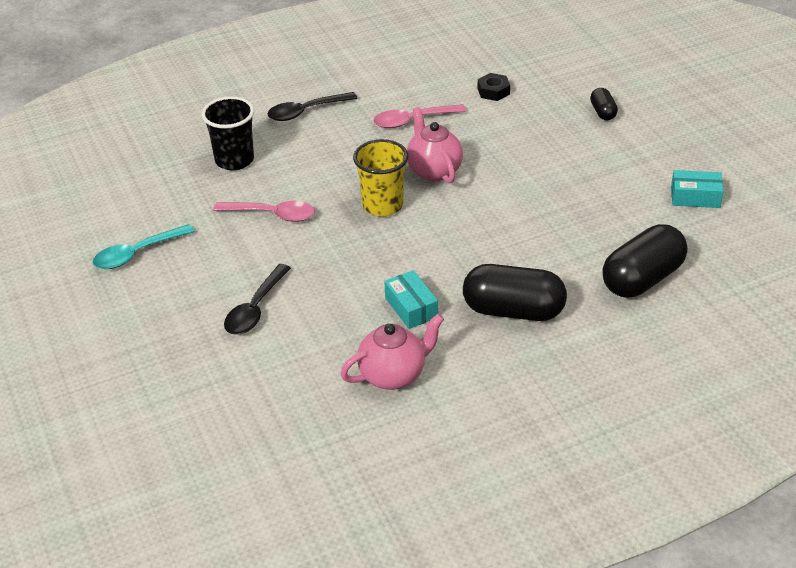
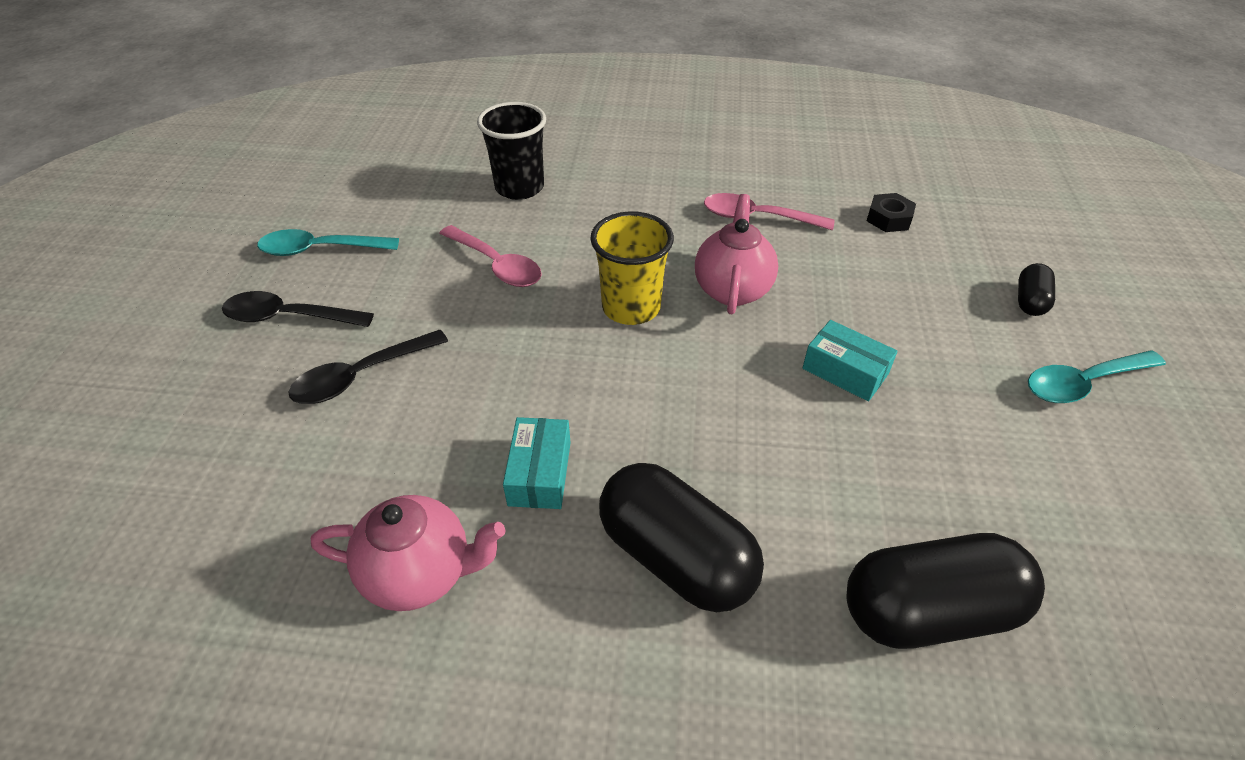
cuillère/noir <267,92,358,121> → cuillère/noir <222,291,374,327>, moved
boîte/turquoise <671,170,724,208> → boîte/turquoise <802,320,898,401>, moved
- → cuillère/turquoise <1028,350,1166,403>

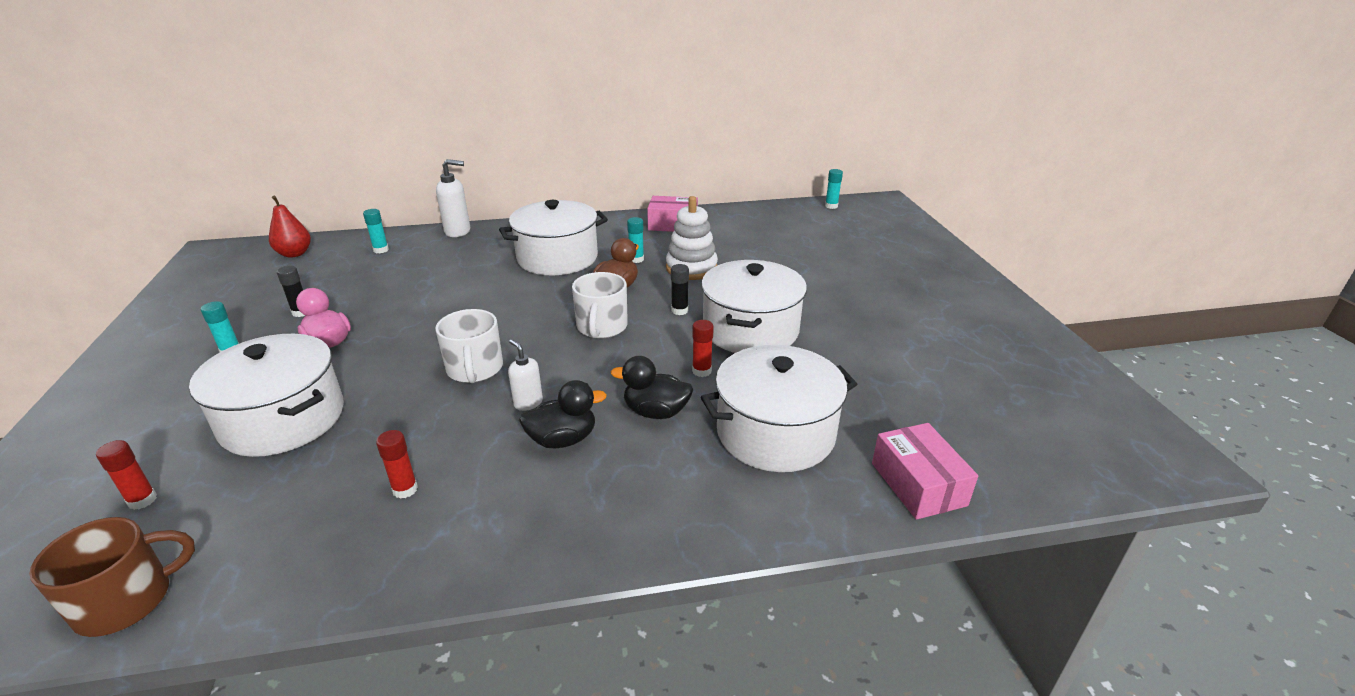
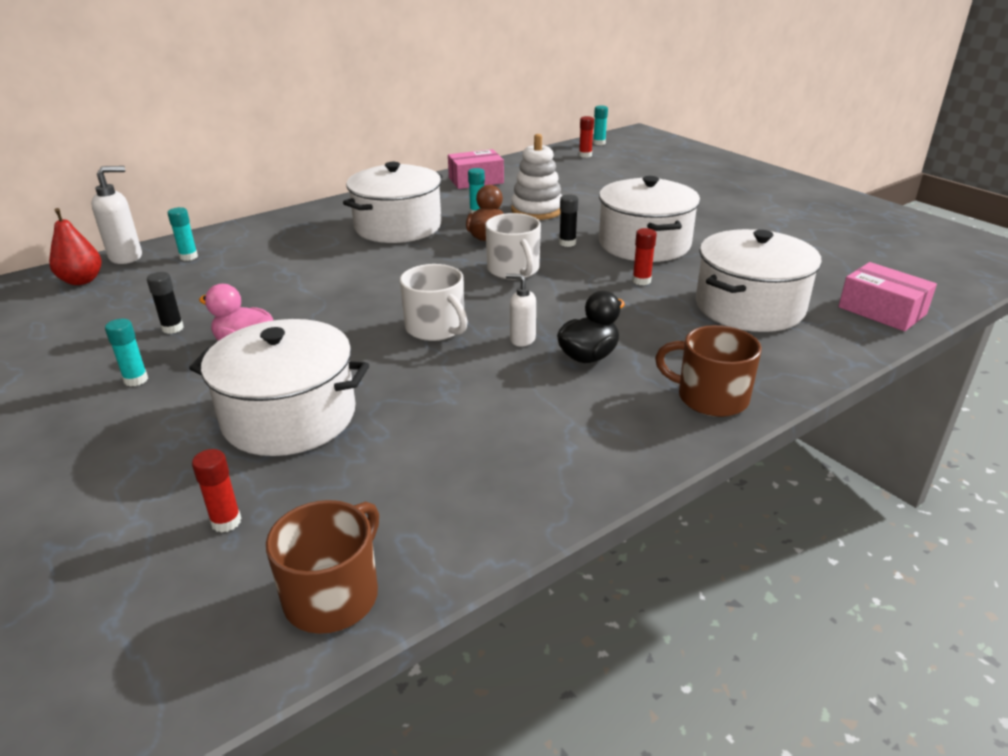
bâton de colle/rouge <376,430,418,499> → bâton de colle/rouge <579,116,594,158>, moved
distributeur de savon/blanc <436,159,470,237> → distributeur de savon/blanc <91,166,142,264>, moved
canard/noir <611,356,693,419> → -
- → tasse/marron <655,325,762,417>

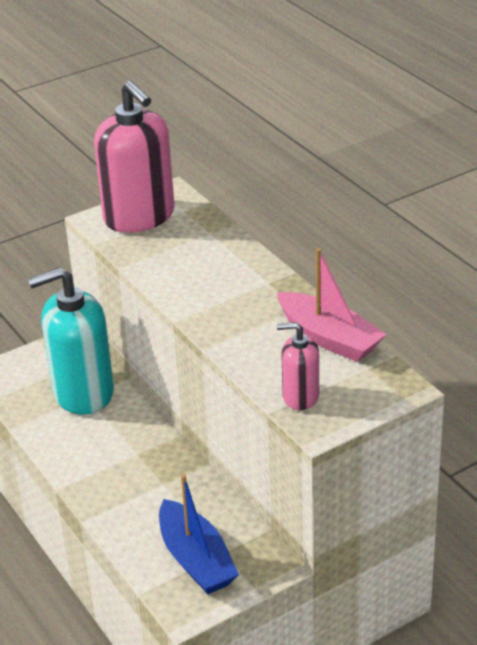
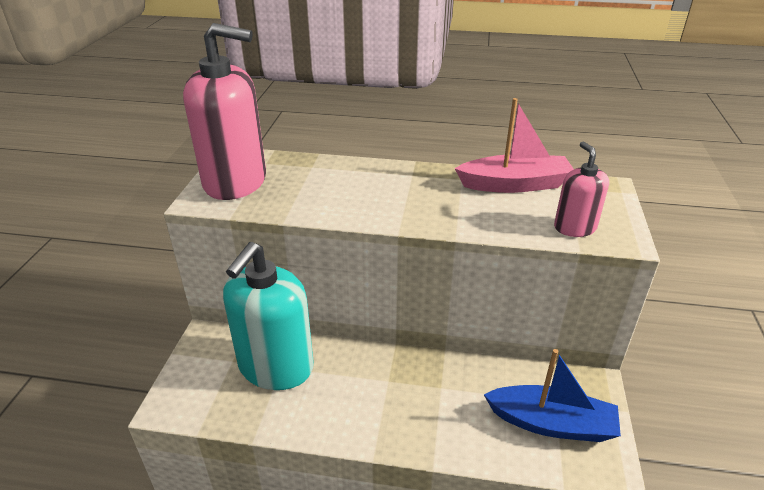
distributeur de savon/rose <277,322,319,410> → distributeur de savon/rose <554,142,609,237>, 120 degrees clockwise

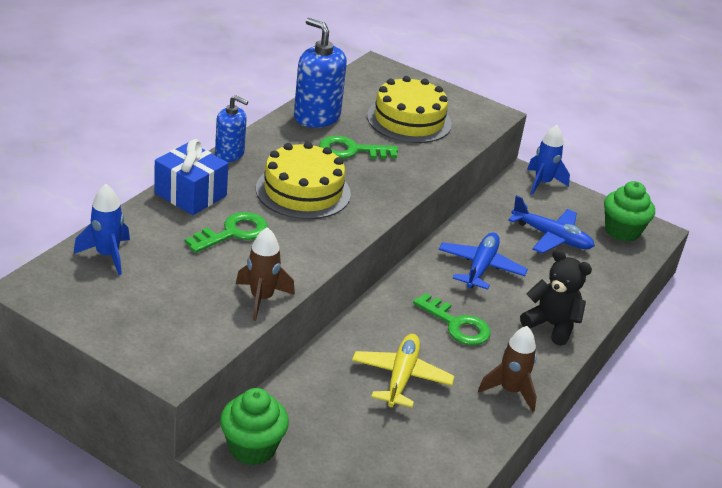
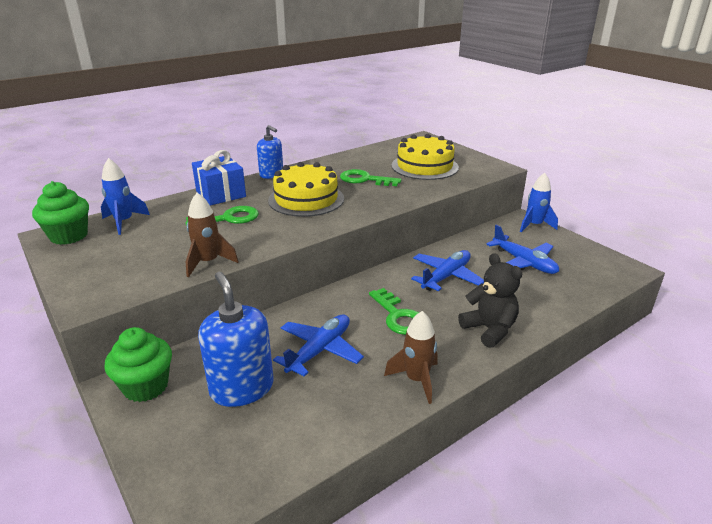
distributeur de savon/bleu <294,18,347,128> → distributeur de savon/bleu <198,272,274,407>, moved
avion/jaune <352,334,455,408> → avion/bleu <273,314,364,377>
muffin/vert <604,181,655,242> → muffin/vert <32,181,89,245>, moved

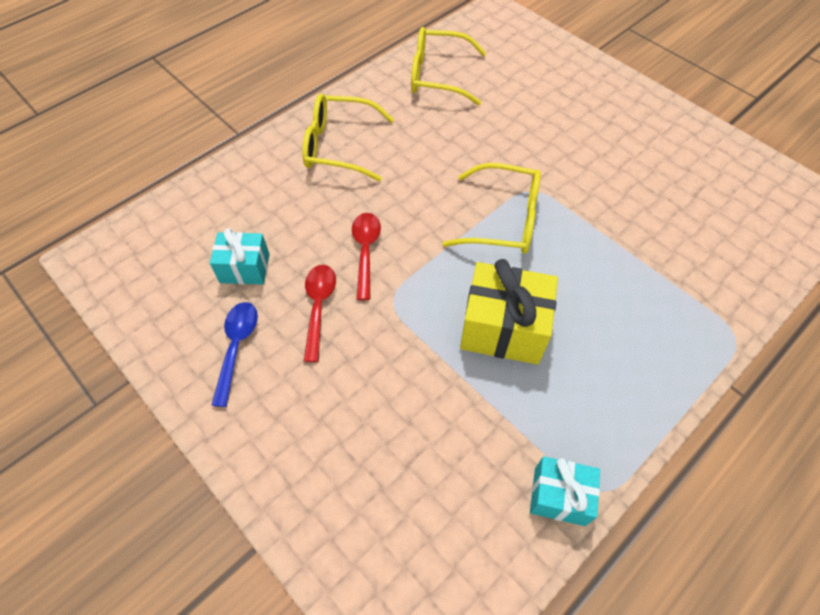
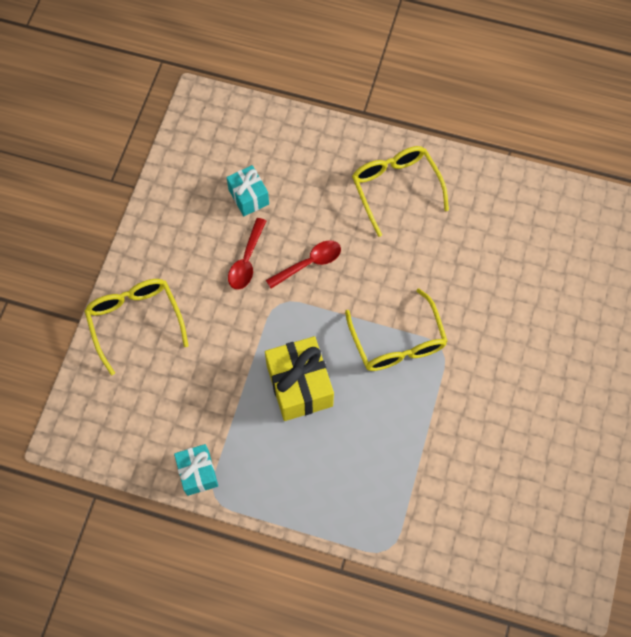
cuillère/bleu <211,302,258,407> → -
cuillère/rouge <304,265,336,362> → cuillère/rouge <228,218,266,290>, 135 degrees clockwise
lunettes/jaune <411,27,486,105> → lunettes/jaune <85,279,189,375>, moved

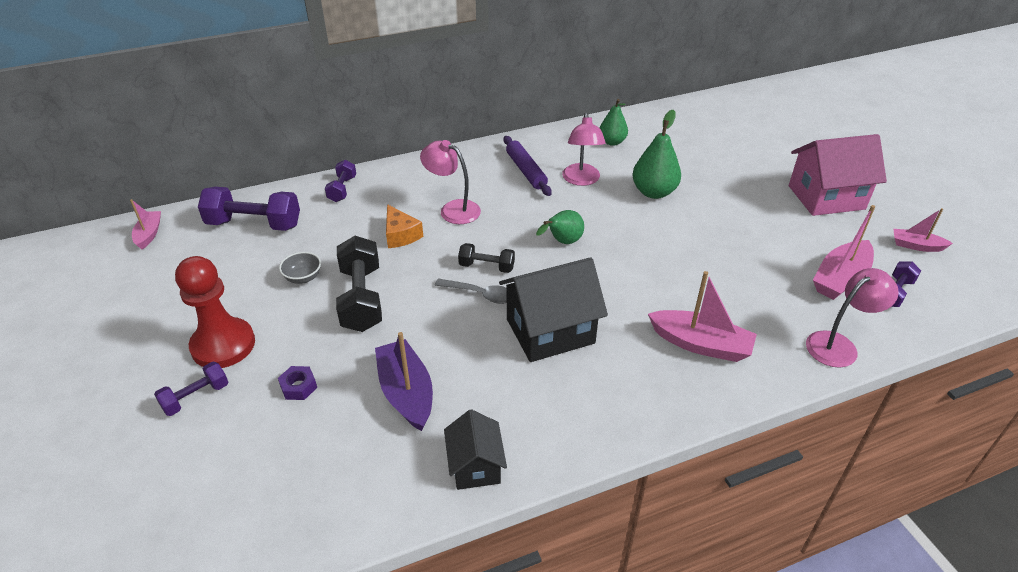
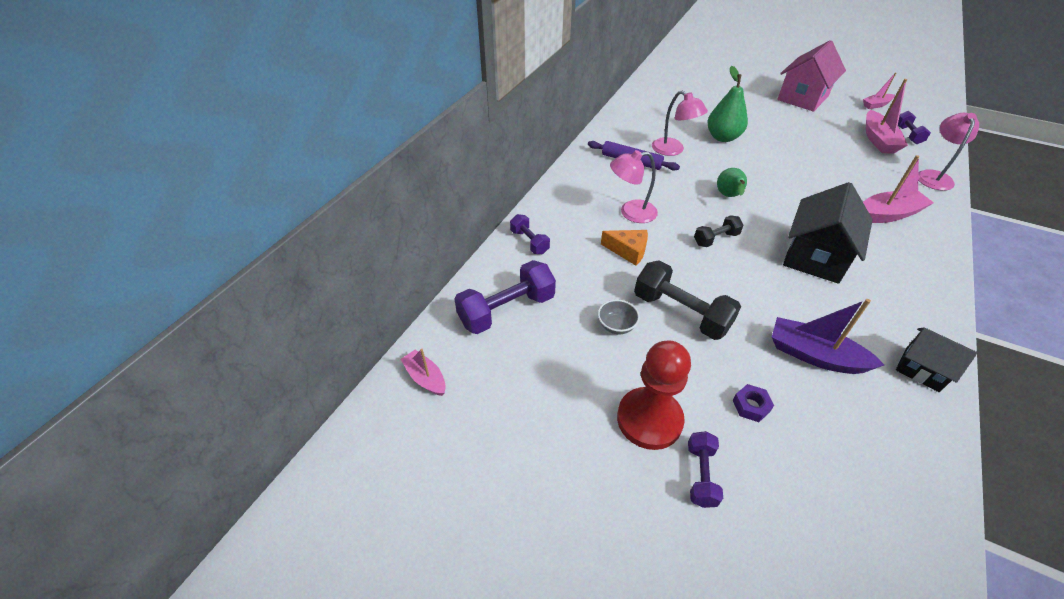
cuillère/gris <435,279,507,304> → -
poire/vert <600,99,628,146> → -

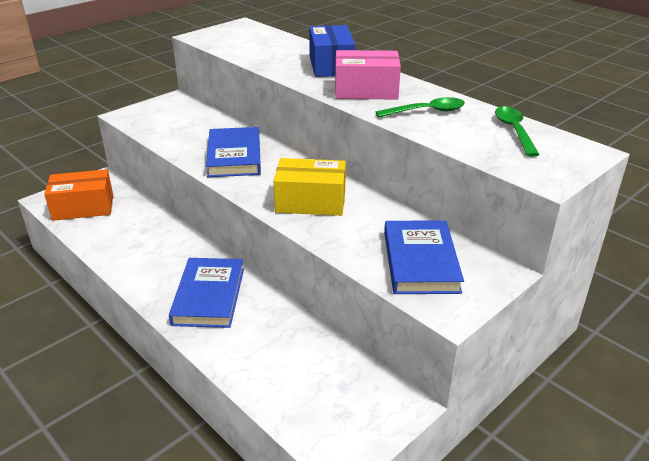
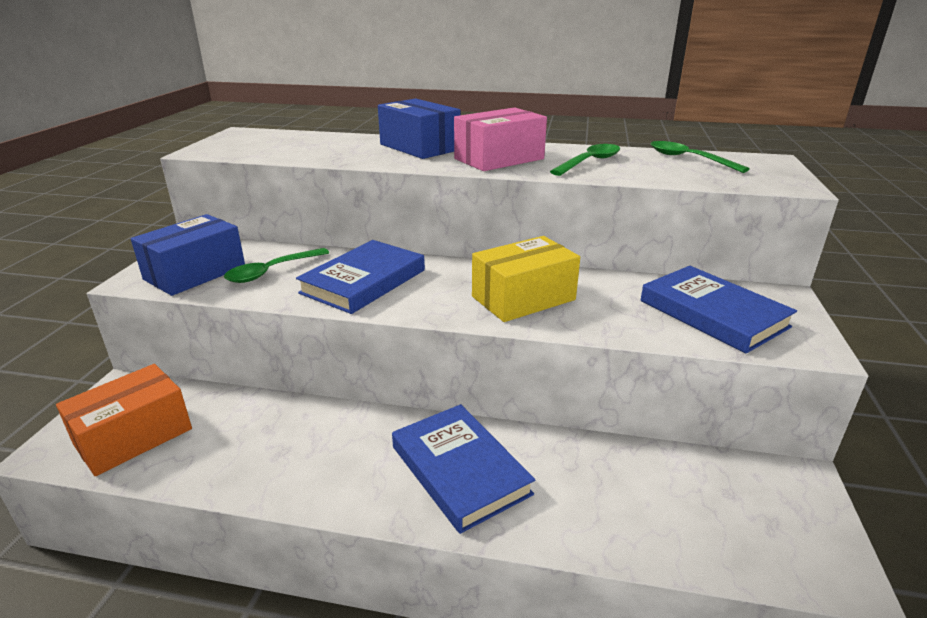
livre/bleu <206,127,261,177> → livre/bleu <296,240,425,314>, 75 degrees clockwise
- → boîte/bleu <131,214,245,296>
- → cuillère/vert <224,248,329,283>

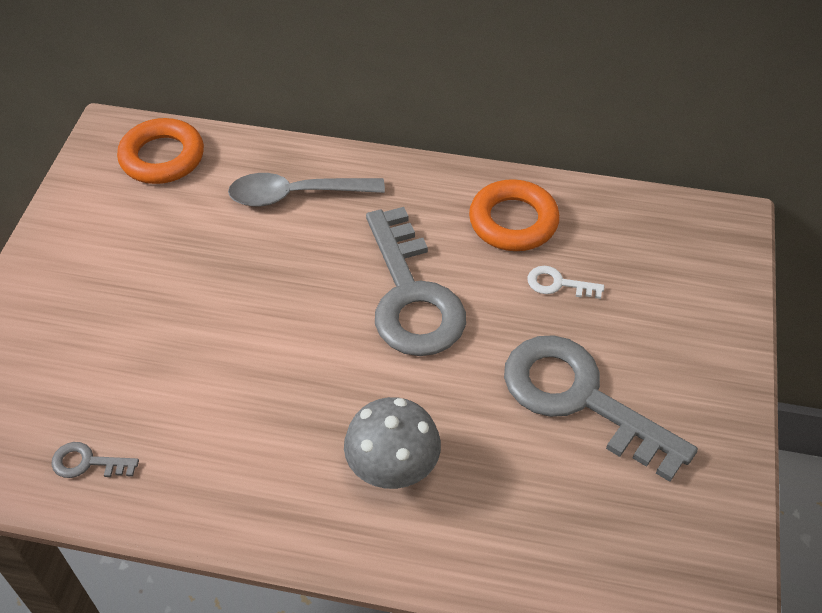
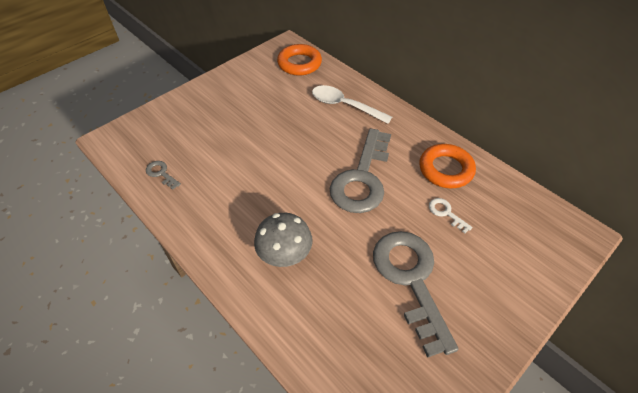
cuillère/gris <228,173,385,207> → cuillère/blanc <312,85,392,124>

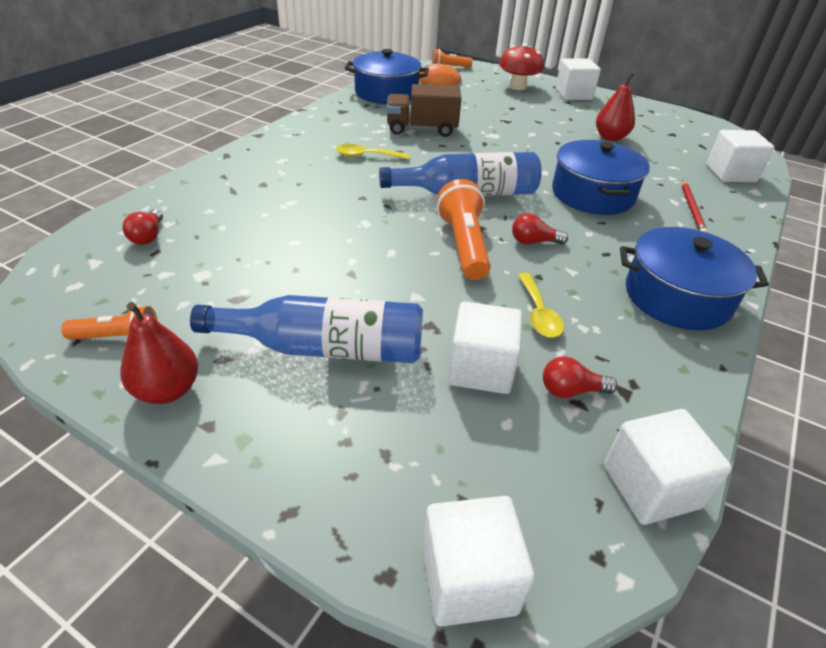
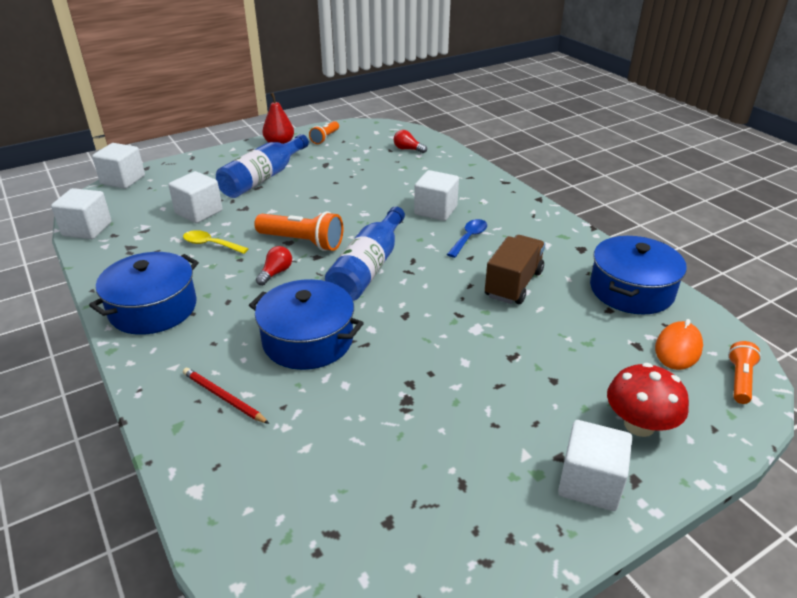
cuillère/jaune <336,144,409,160> → cuillère/bleu <447,219,487,258>
ampoule/rouge <543,356,618,398> → -
poire/rouge <596,73,635,141> → -
cube/blanc <706,130,774,182> → cube/blanc <414,170,459,221>, moved

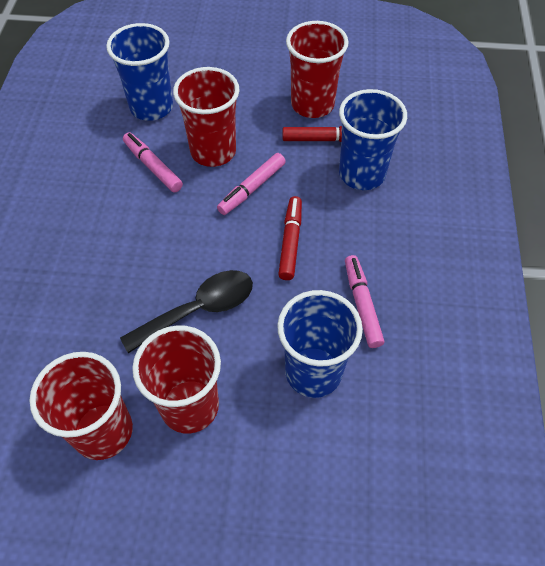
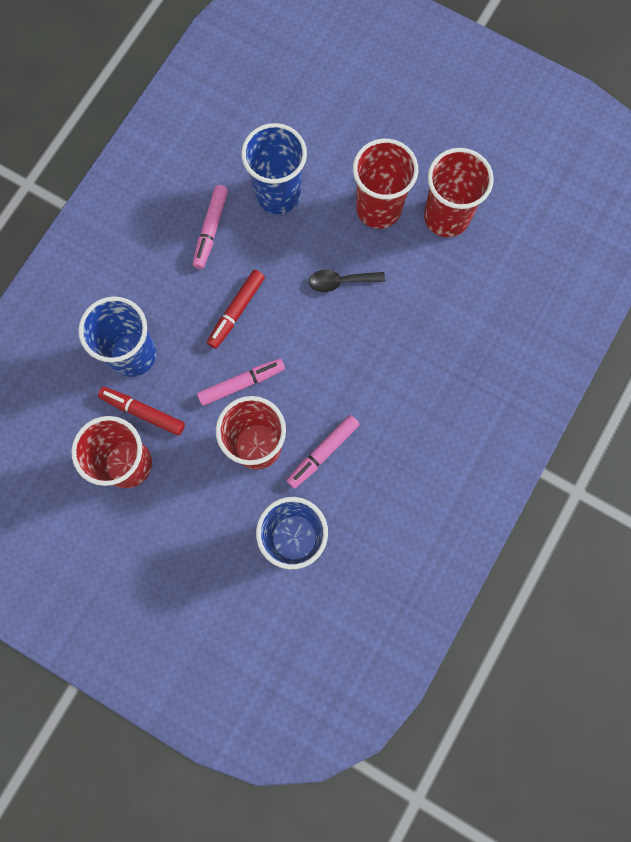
cuillère/noir <120,270,253,353> → cuillère/noir <309,270,385,292>, x0.62
feutre/rose <123,133,183,192> → feutre/rose <286,415,360,489>, 60 degrees clockwise

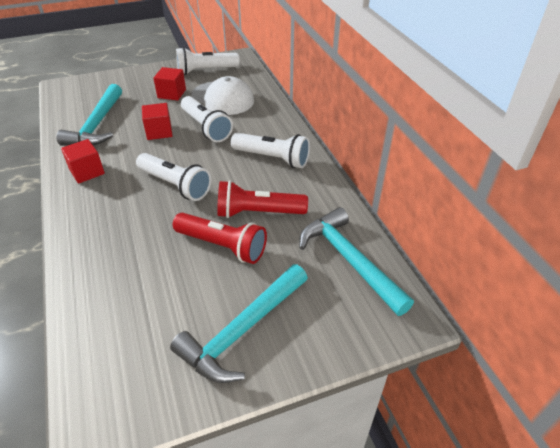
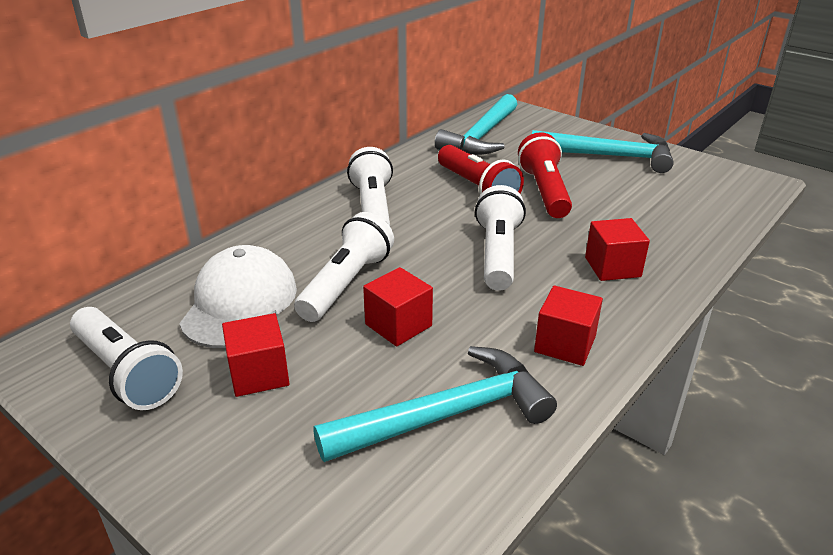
- → cube/rouge <585,218,650,281>

